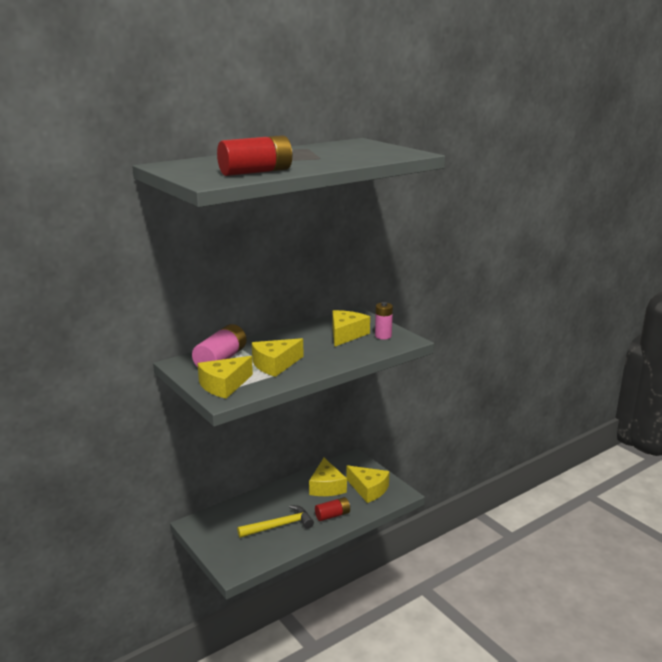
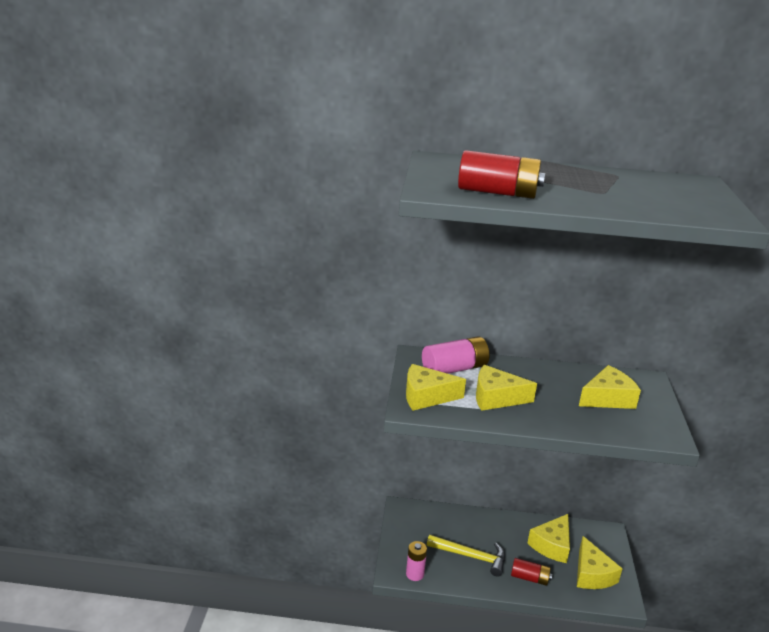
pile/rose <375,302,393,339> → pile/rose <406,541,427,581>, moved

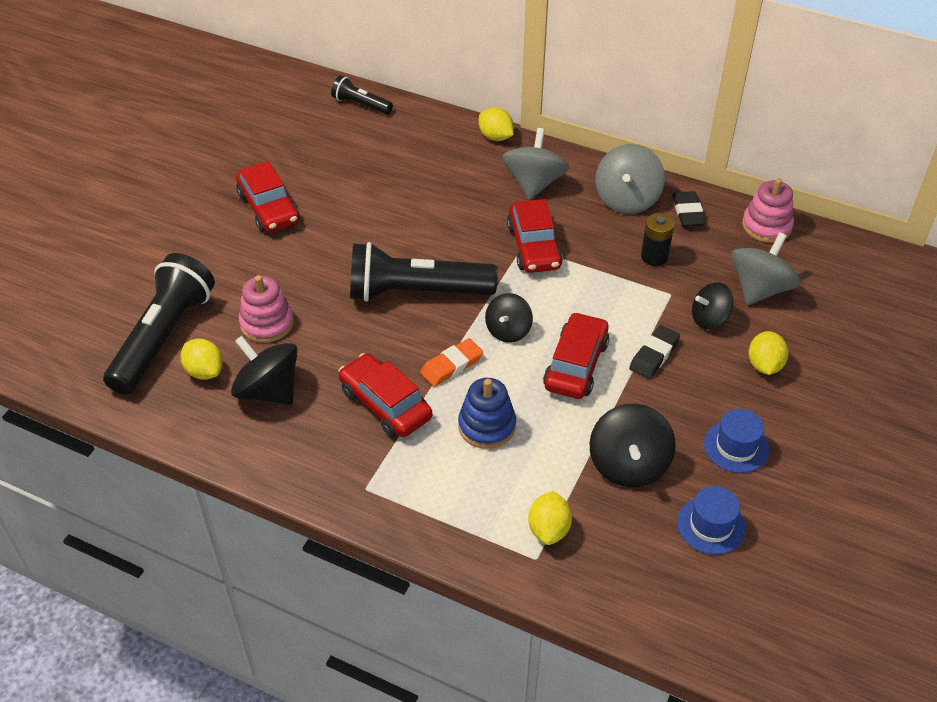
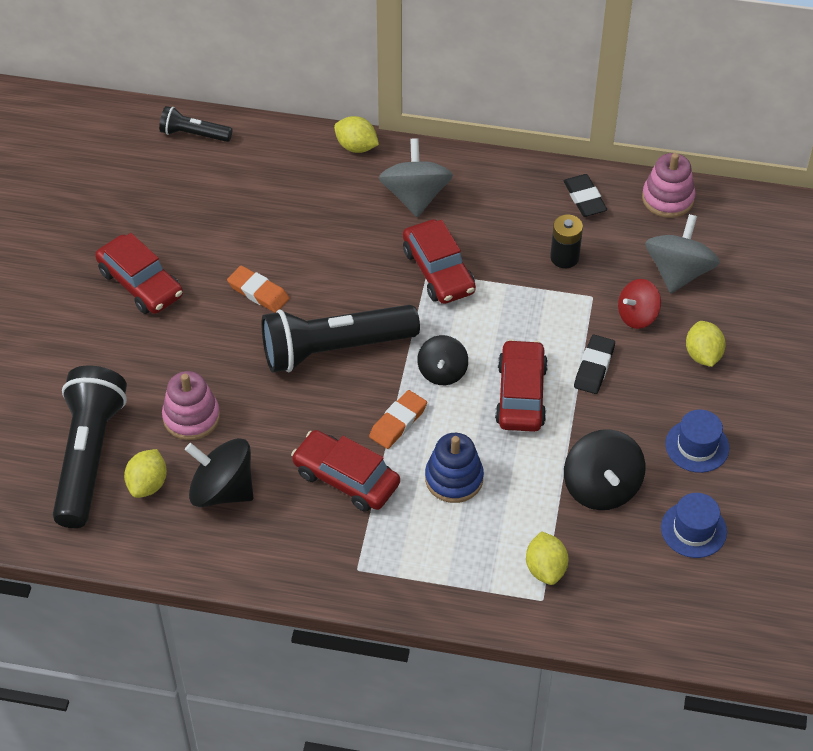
citron/jaune <180,339,223,380> → citron/jaune <124,449,167,498>, 75 degrees clockwise
toupie/gris <595,144,665,214> → -
toupie/noir <692,282,734,329> → toupie/rouge <618,279,661,329>
- → gomme/orange <227,266,289,313>

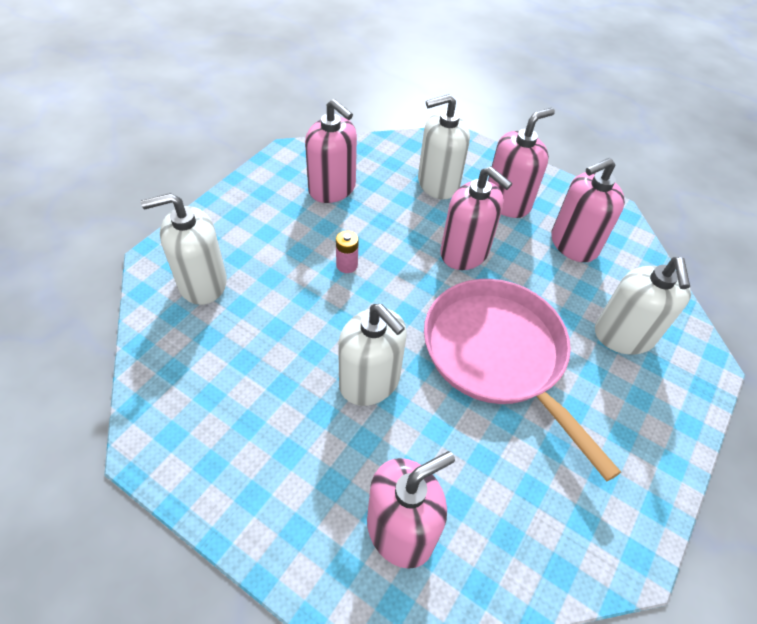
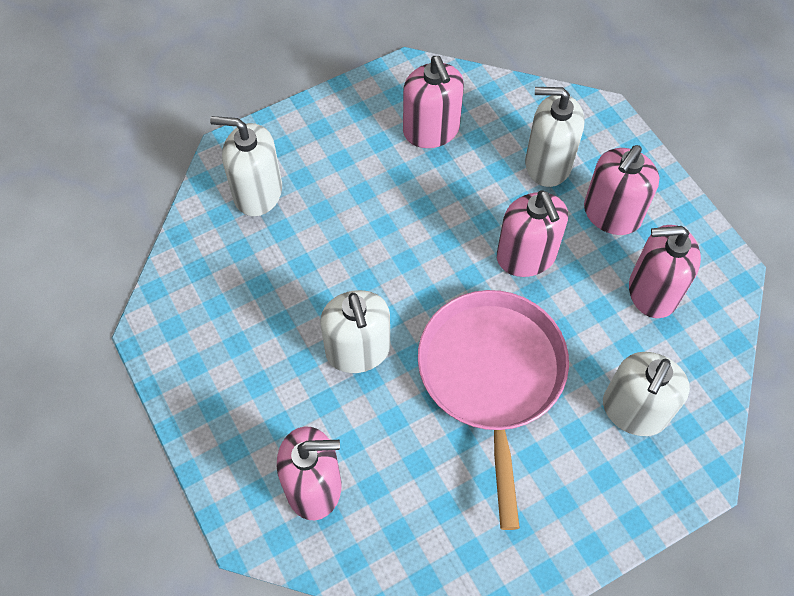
pile/rose <336,231,359,273> → -
distributeur de savon/rose <488,108,555,218> → distributeur de savon/rose <584,145,659,235>, 135 degrees clockwise

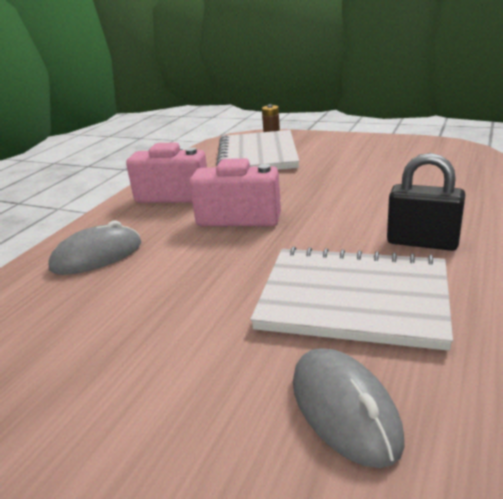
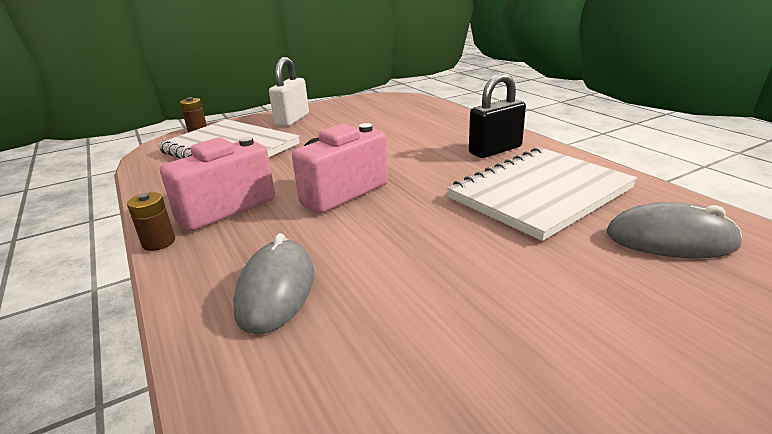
- → pile/marron <127,192,175,251>
- → cadenas/blanc <269,57,309,127>

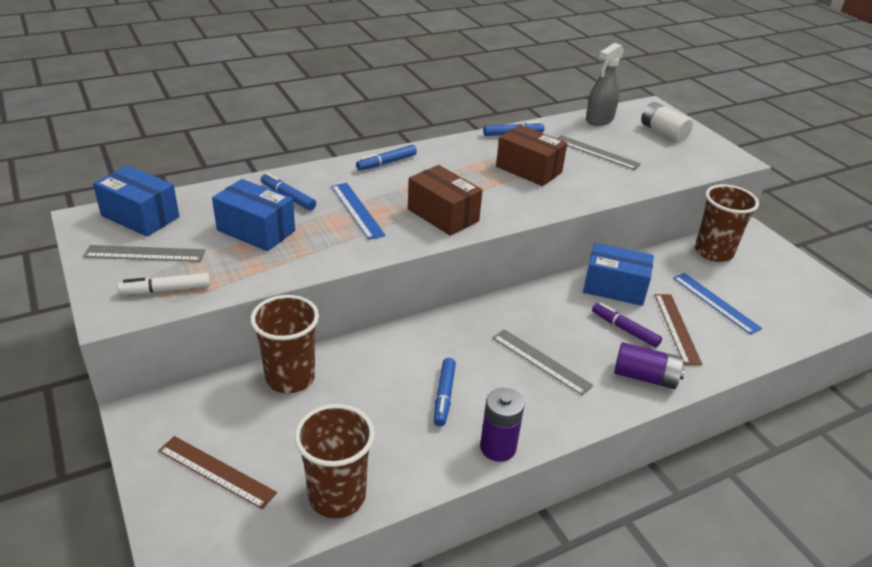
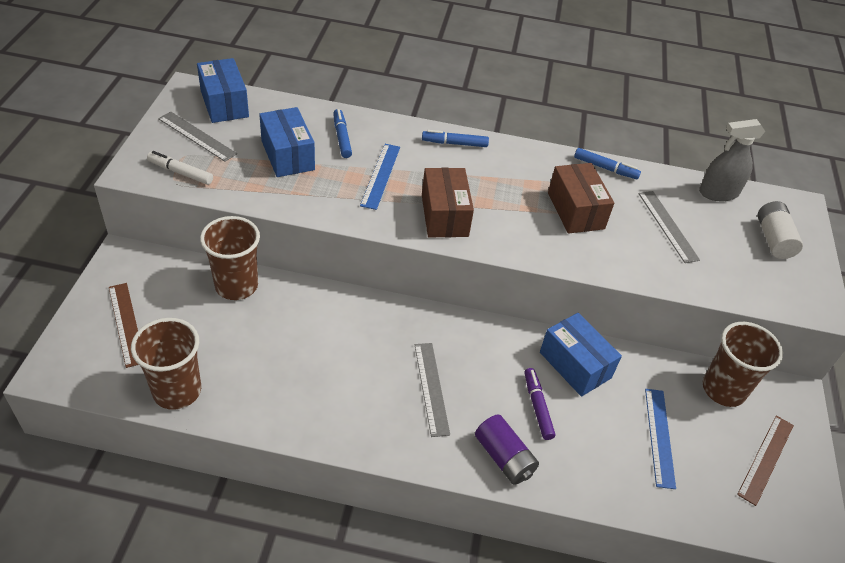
feutre/bleu <434,358,456,426> → -
pile/violet <480,388,524,462> → -
règle/marron <655,294,702,365> → règle/marron <737,415,794,506>, moved

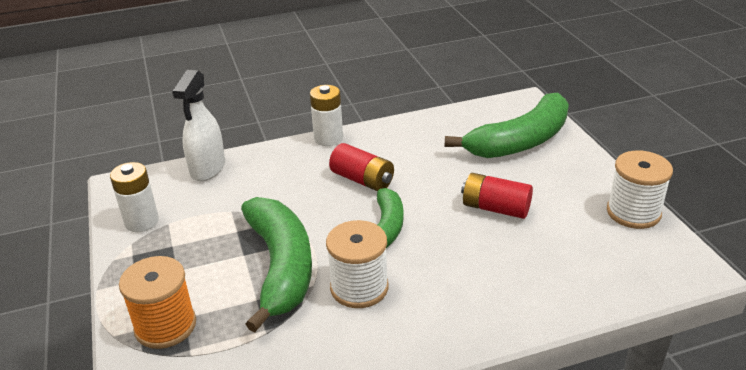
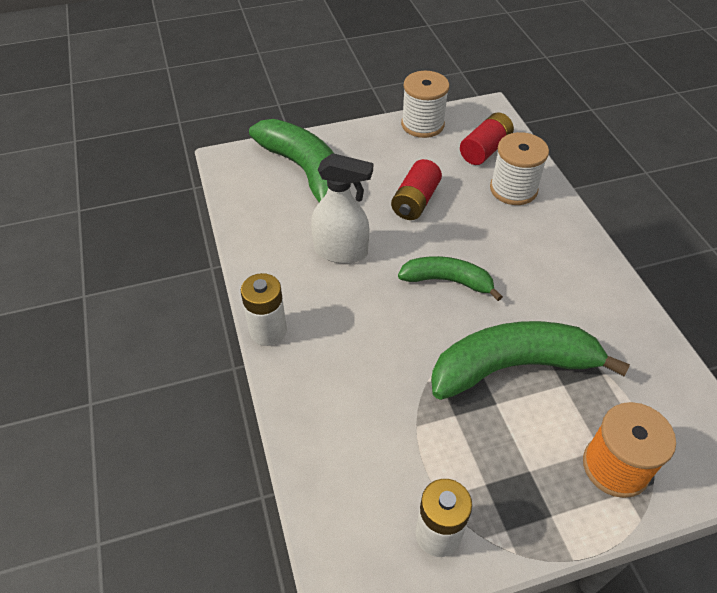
vaporisateur/blanc <172,70,225,181> → vaporisateur/blanc <311,153,373,264>, moved
bobine/blanc <326,220,389,308> → bobine/blanc <490,132,549,205>, moved
pile/rouge <329,143,394,191> → pile/rouge <460,112,514,165>, moved

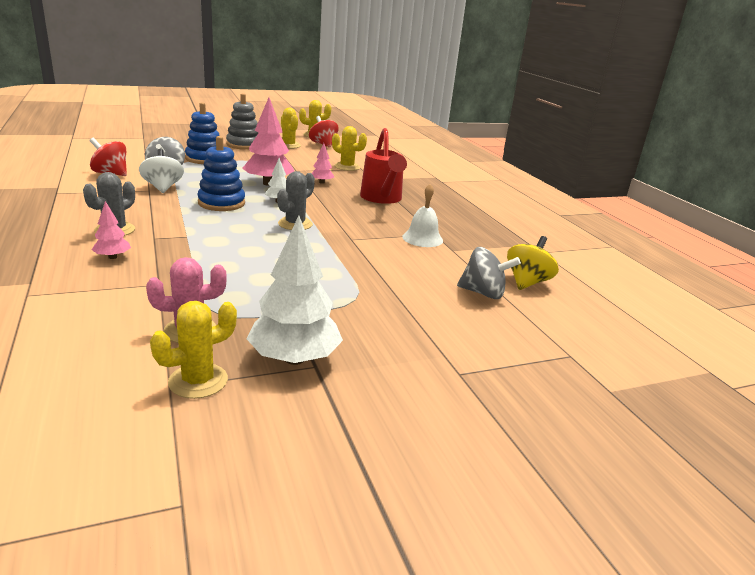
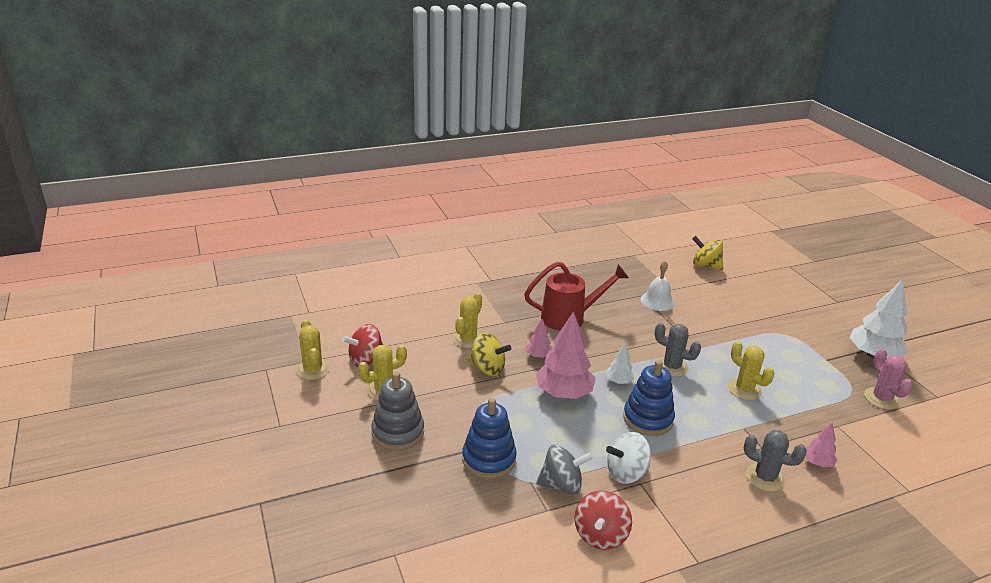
cactus/jaune <150,301,237,399> → cactus/jaune <728,341,774,400>, moved
toupie/gris <457,247,521,299> → -
- → toupie/jaune <468,333,511,376>

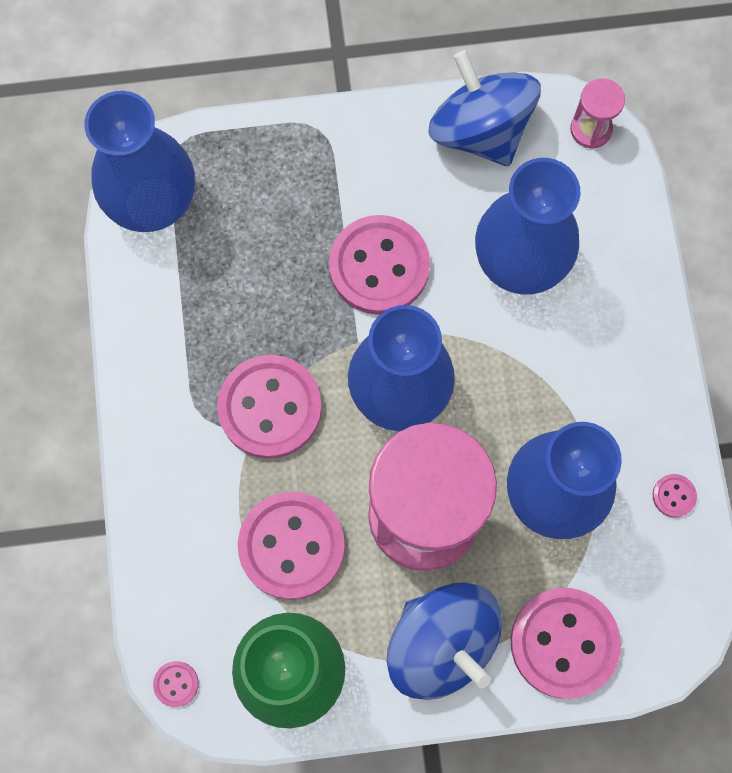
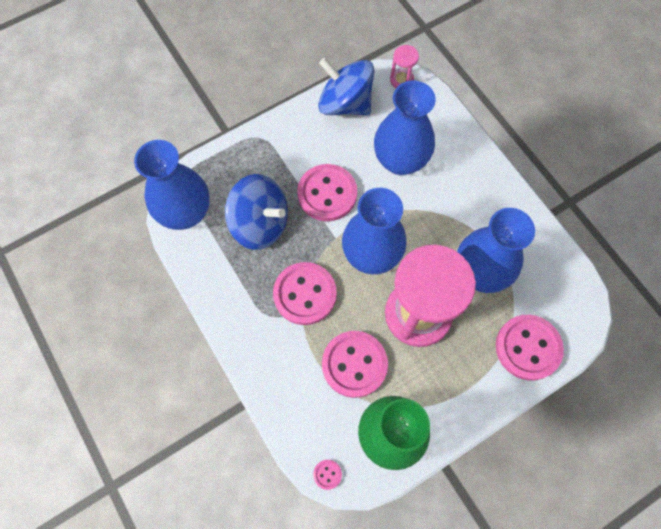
toupie/bleu <387,582,502,700> → toupie/bleu <225,174,288,250>, moved
bouton/rose <653,474,697,518> → -

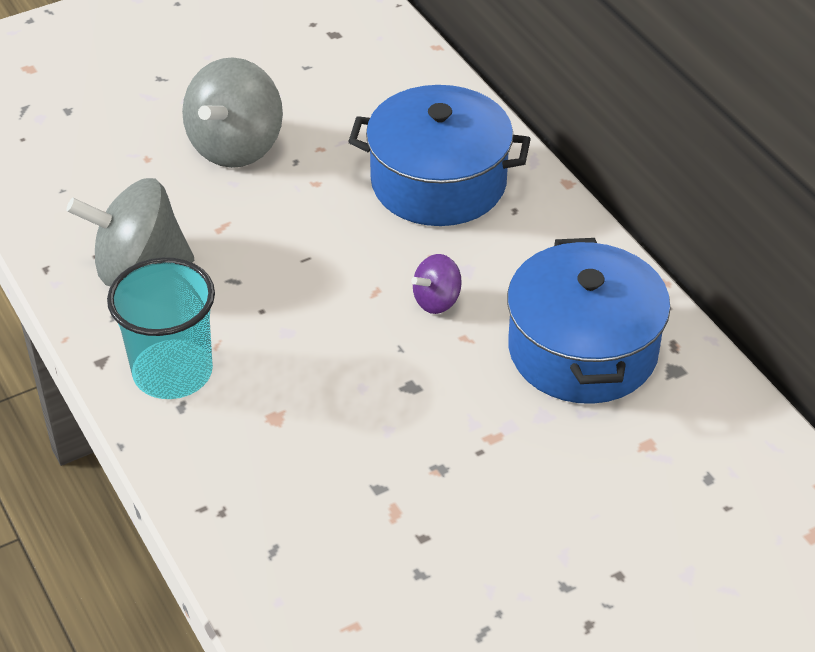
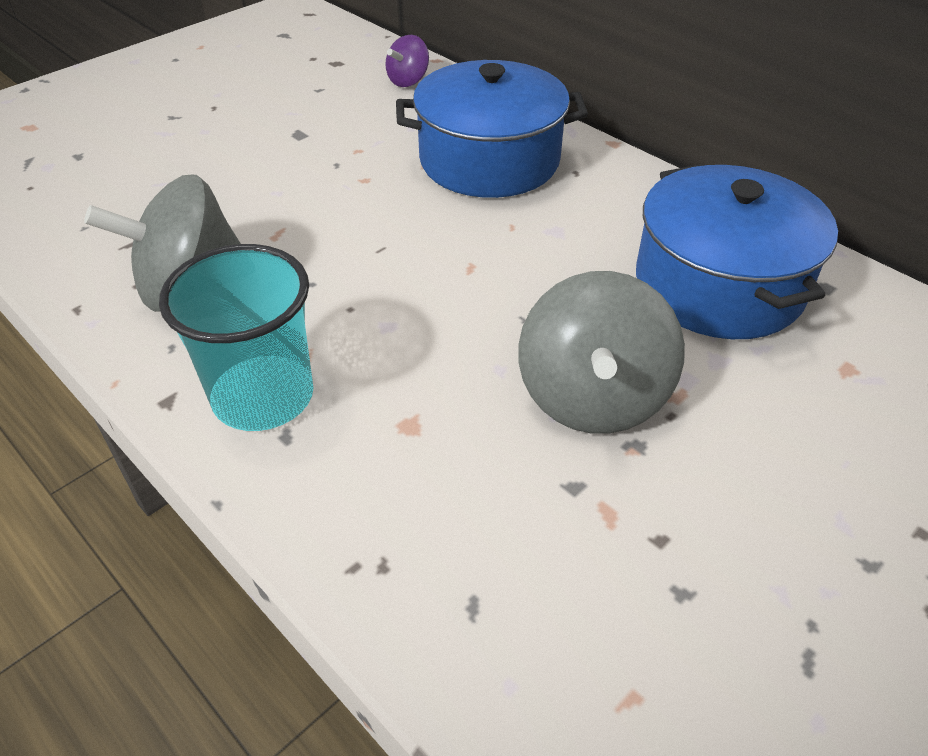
toupie/gris <182,57,283,168> → toupie/gris <518,271,685,434>, moved
toupie/violet <411,254,462,314> → toupie/violet <385,35,429,87>, moved

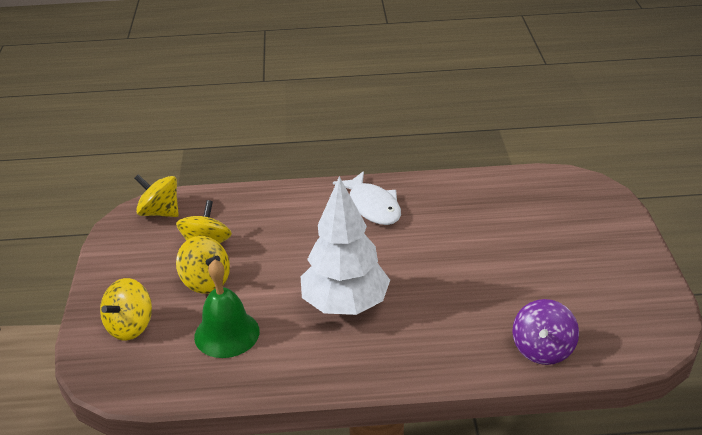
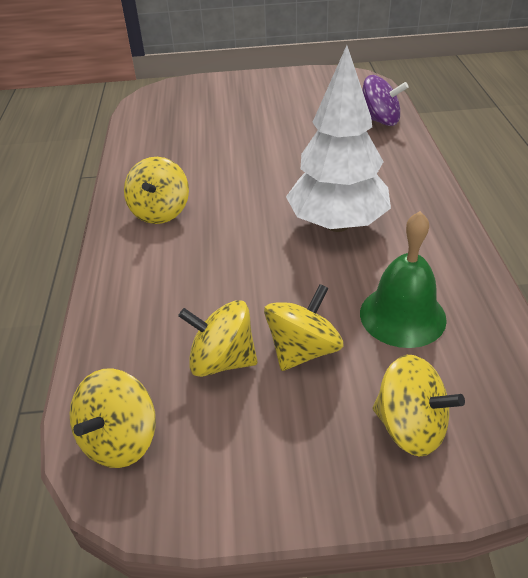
poisson/blanc <333,171,401,225> → toupie/jaune <124,157,189,224>

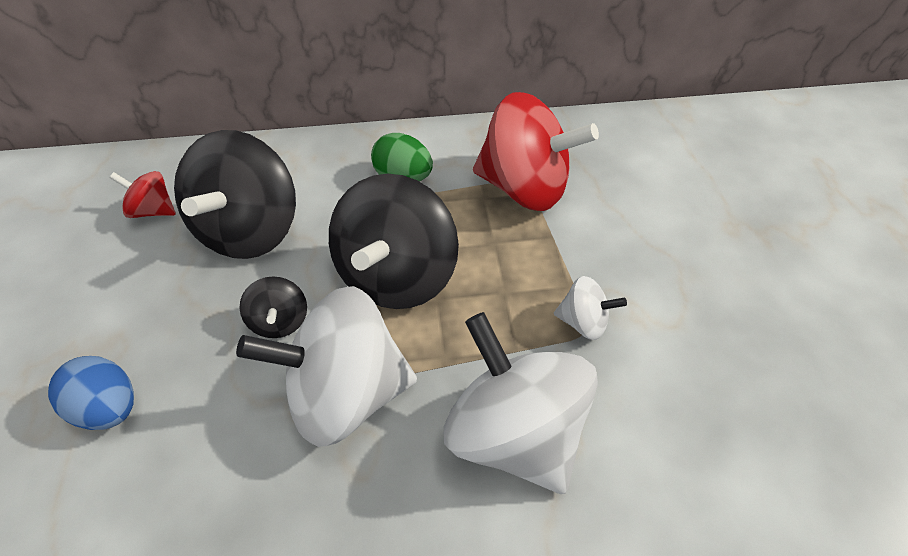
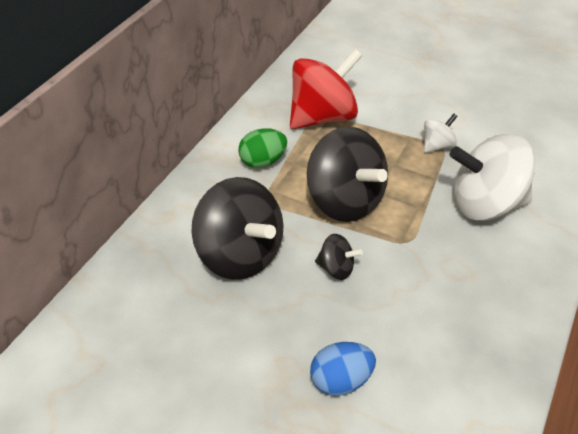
toupie/rouge <110,171,176,218> → -
toupie/blanc <236,286,417,447> → -

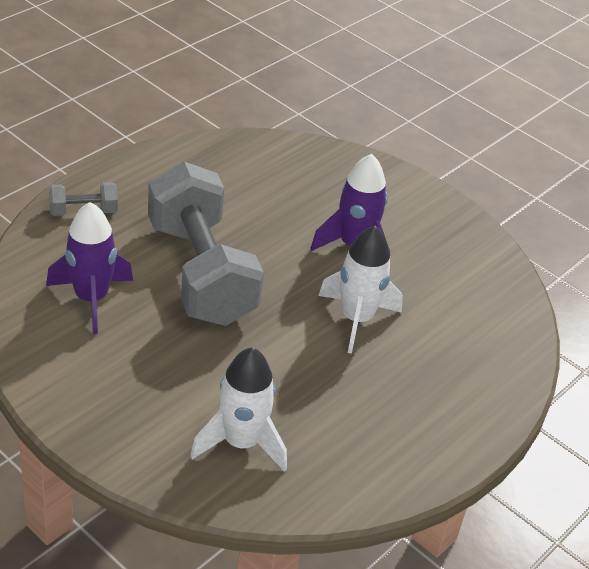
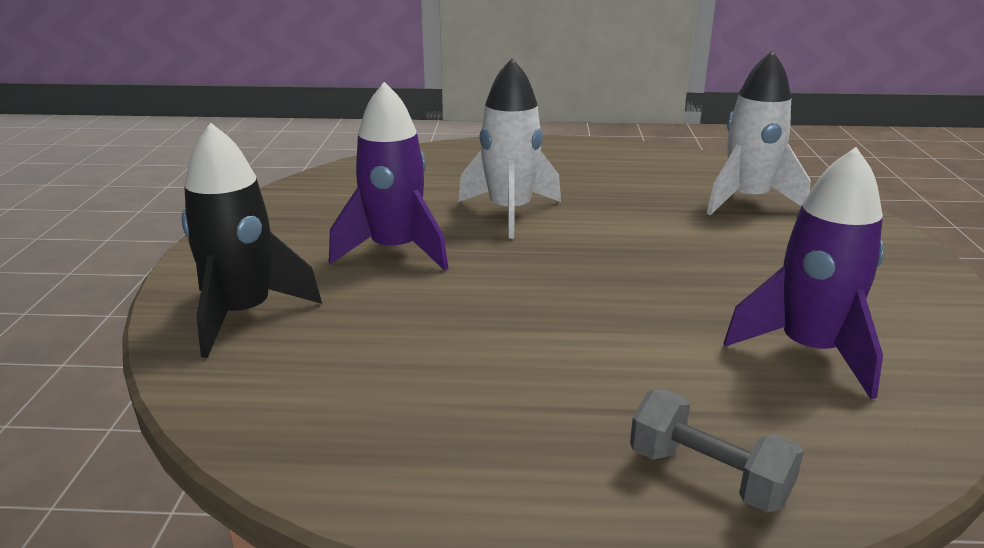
haltère/gris <148,161,264,326> → -
- → fusée/noir <182,123,322,358>

